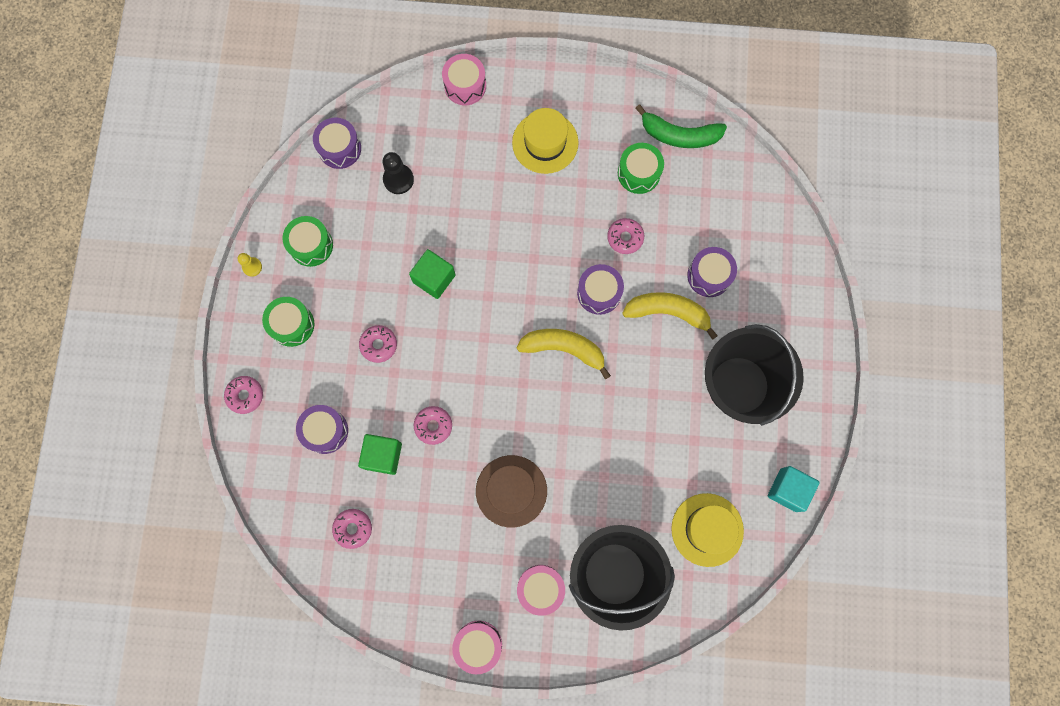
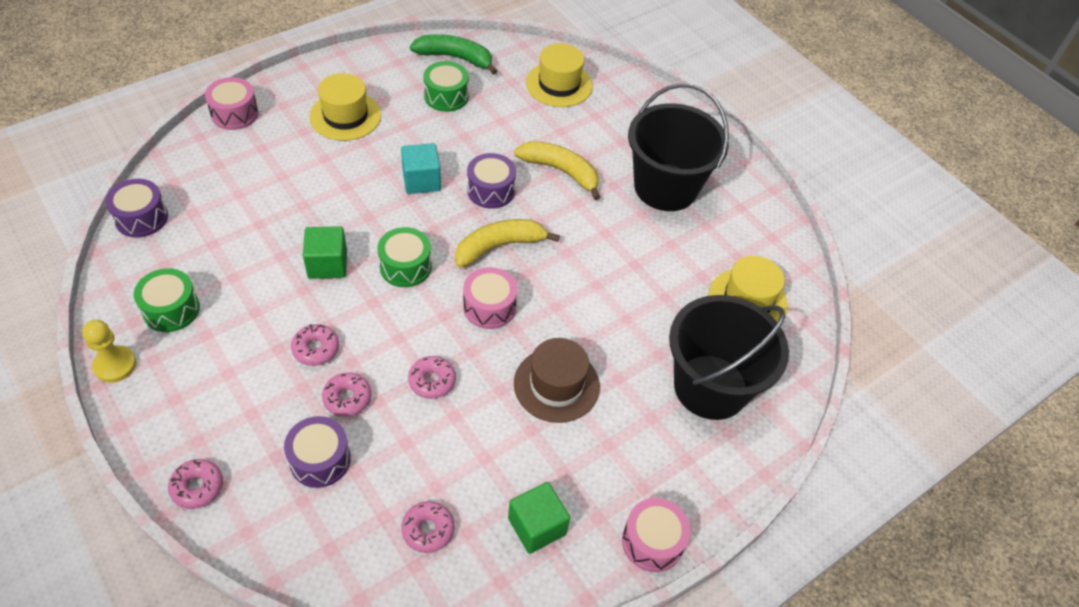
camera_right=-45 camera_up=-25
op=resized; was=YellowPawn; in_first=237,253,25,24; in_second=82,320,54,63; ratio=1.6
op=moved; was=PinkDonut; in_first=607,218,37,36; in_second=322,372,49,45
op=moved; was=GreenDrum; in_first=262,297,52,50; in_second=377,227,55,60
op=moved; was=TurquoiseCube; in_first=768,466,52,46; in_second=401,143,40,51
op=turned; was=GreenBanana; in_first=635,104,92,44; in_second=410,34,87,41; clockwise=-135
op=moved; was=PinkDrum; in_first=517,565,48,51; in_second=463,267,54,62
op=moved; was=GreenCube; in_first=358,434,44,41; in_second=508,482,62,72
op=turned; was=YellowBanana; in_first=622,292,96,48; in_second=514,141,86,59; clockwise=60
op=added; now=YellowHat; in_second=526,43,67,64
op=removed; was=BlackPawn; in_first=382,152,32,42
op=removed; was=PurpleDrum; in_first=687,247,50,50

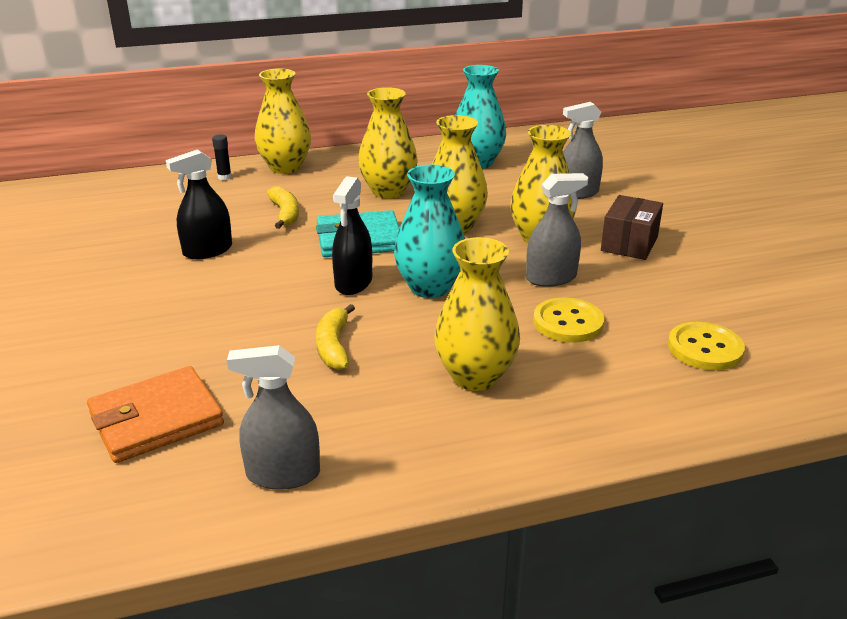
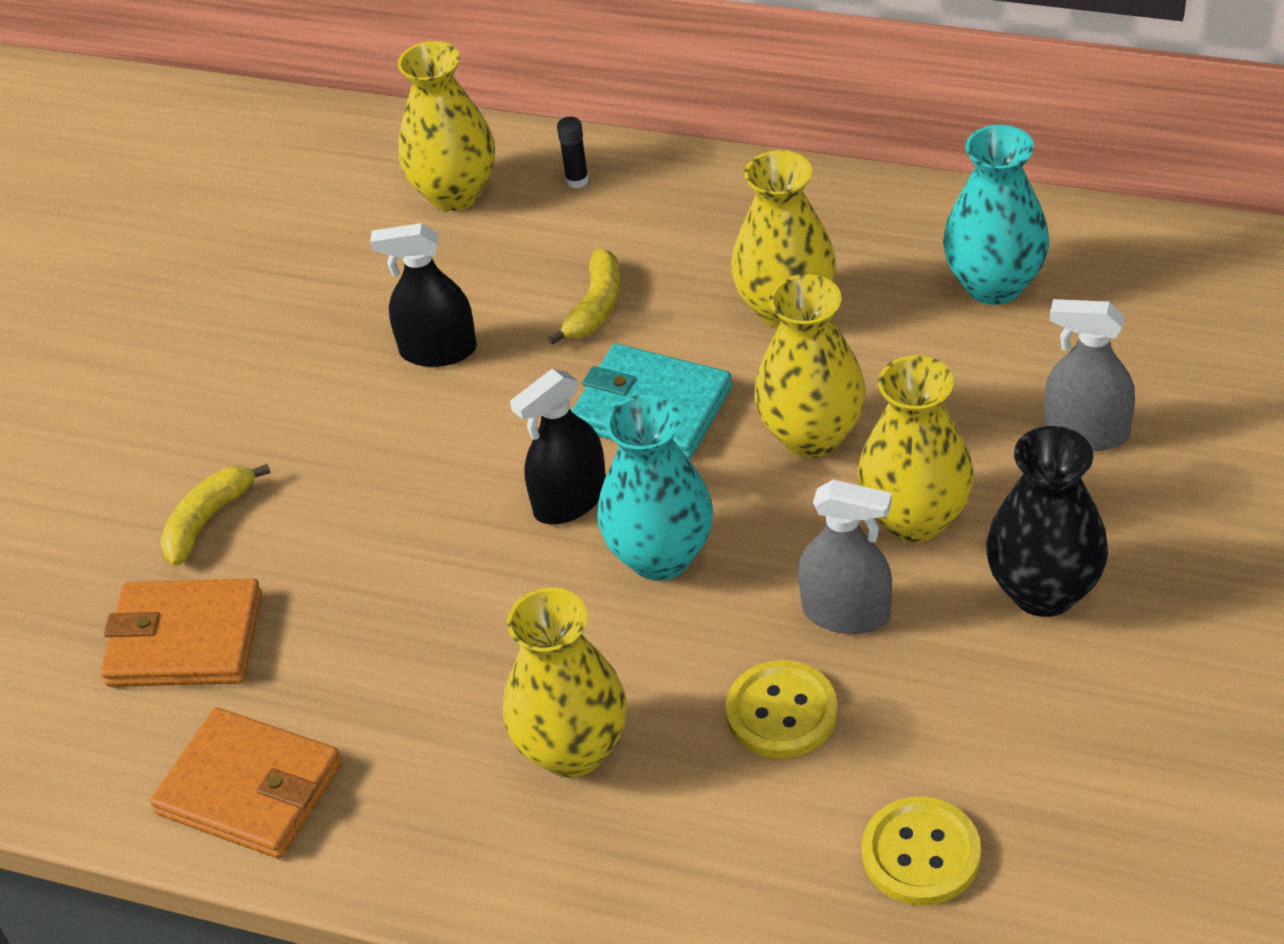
camera_right=40 camera_up=15
op=replaced; was=GreySprayBottle; now=OrangeWallet; in_first=227,345,93,145; in_second=150,708,192,151
op=moved; was=YellowBanana; in_first=316,304,39,66; in_second=160,464,111,102
op=moved; was=YellowVase; in_first=255,68,56,106; in_second=398,41,97,170
op=replaced; was=BrownBox; now=BlackVase; in_first=601,195,62,65; in_second=986,426,122,191

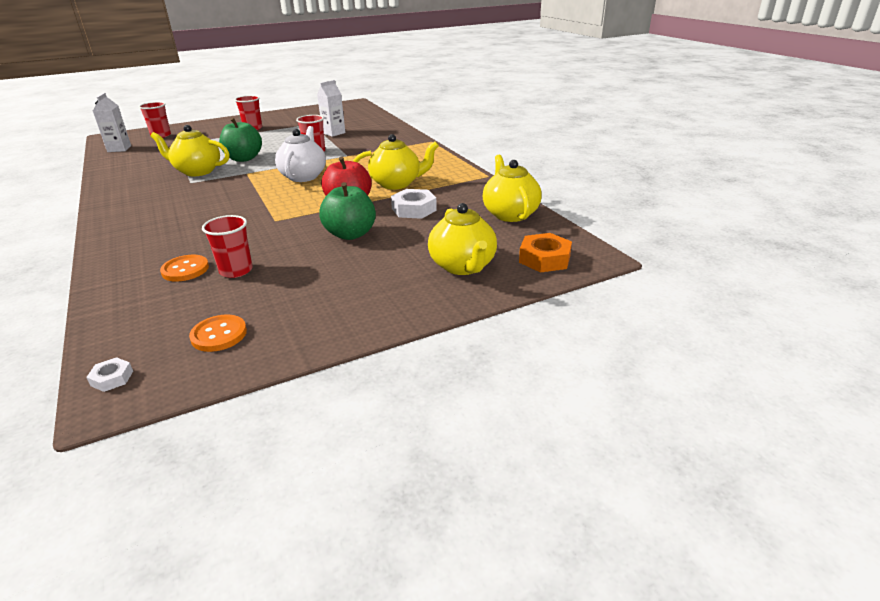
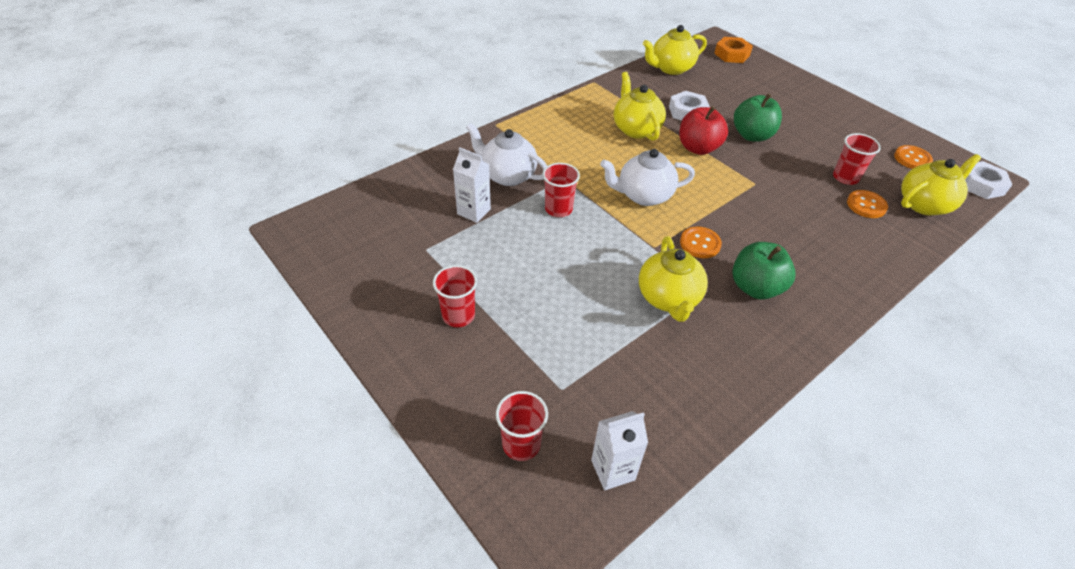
camera_right=-105 camera_up=15
op=added; now=WhiteTeapot; in_second=466,123,81,63
op=added; now=OrangeButton; in_second=680,227,42,31
op=moved; was=GreenApple; in_first=219,118,43,44; in_second=732,242,64,57
op=moved; was=YellowTeapot; in_first=428,203,69,72; in_second=901,154,80,62
op=resized; was=WhiteNut; in_first=86,357,47,35; in_second=965,161,47,38; ratio=1.87

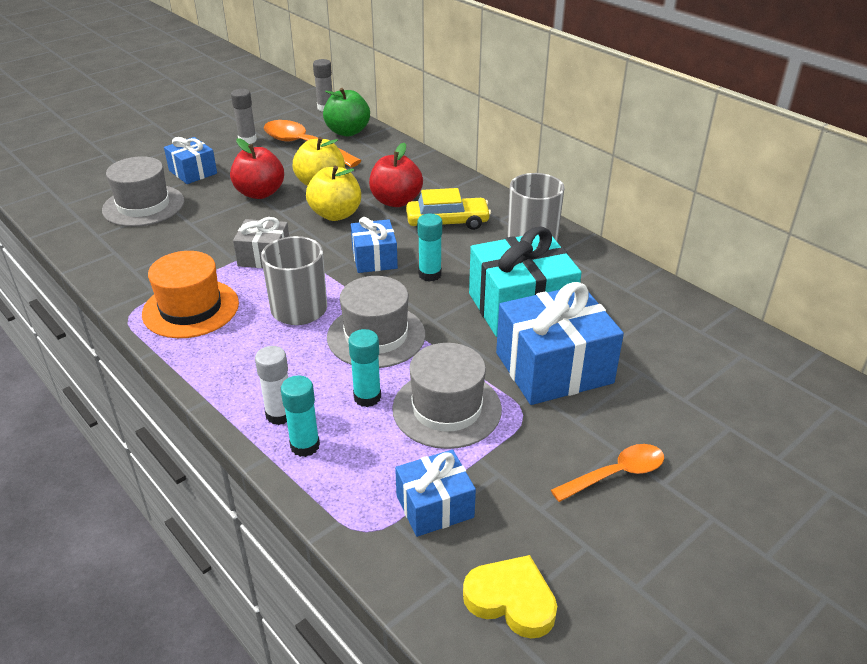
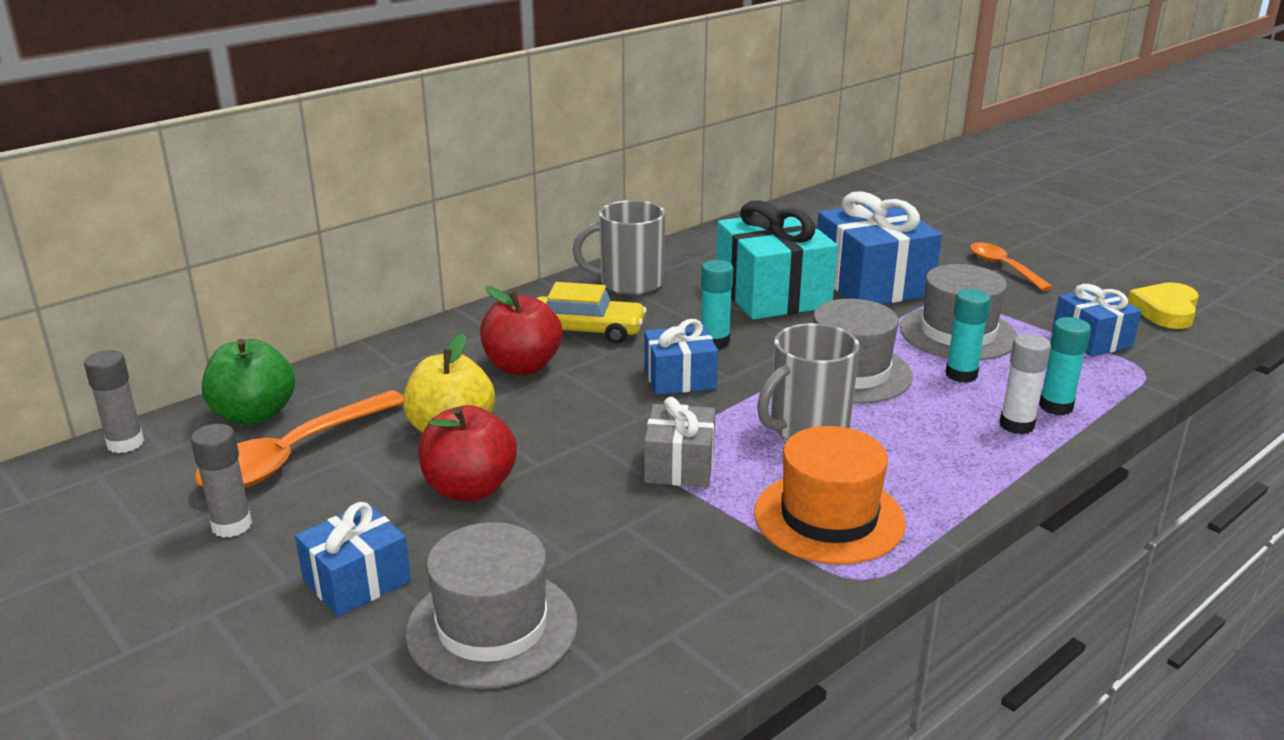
camera_right=-90 camera_up=-10
op=turned; was=YellowCar; in_first=406,188,85,42; in_second=536,282,111,62; clockwise=105
op=removed; was=YellowApple; in_first=306,166,55,55

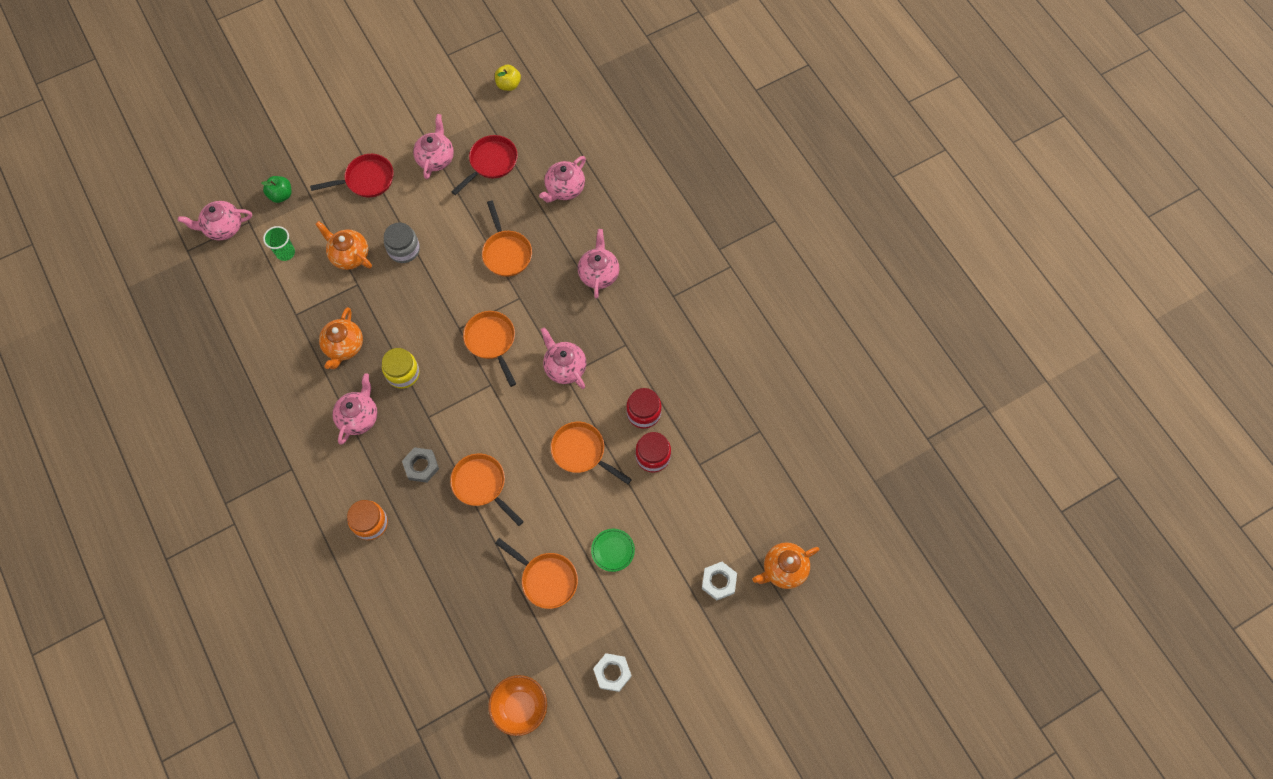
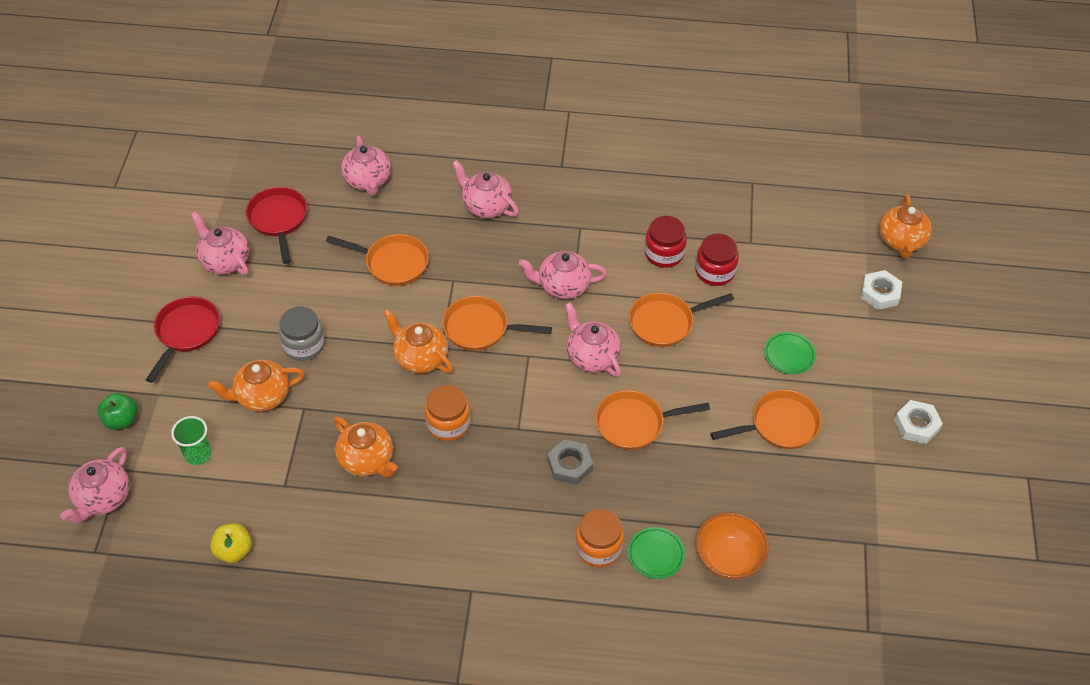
camera_right=-55 camera_up=-15
op=moved; was=YellowApple; in_first=495,65,26,26; in_second=210,523,42,40
op=added; now=OrangeTeapot; in_second=383,309,70,64
op=recoloured; was=YellowJar; now=OrangeJar; in_first=382,348,38,41; in_second=425,385,46,56
op=moved; was=PinkTeapot; in_first=332,373,45,72; in_second=565,302,56,75
op=added; now=GreenPlate; in_second=628,527,57,52
op=moved; was=OrangeBowl; in_first=488,675,59,61; in_second=696,512,73,68

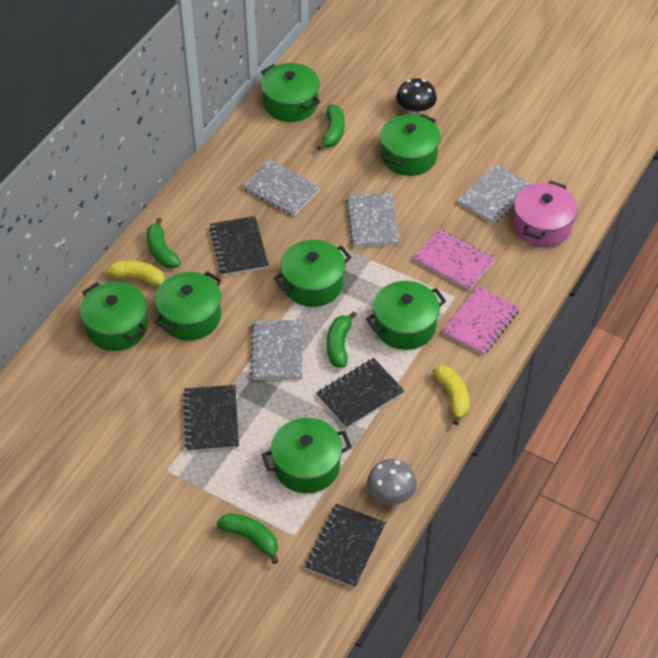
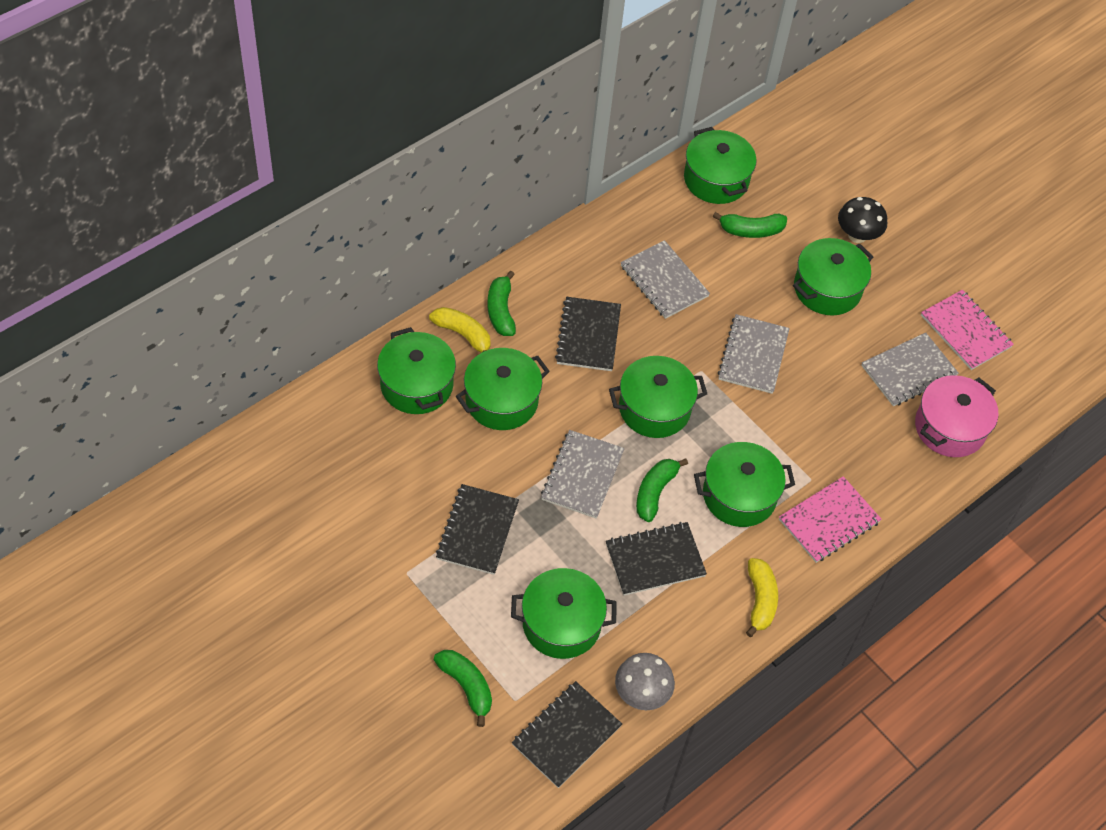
camera_right=15 camera_up=5
op=turned; was=GreenBanana; in_first=317,105,28,45; in_second=713,212,74,26; clockwise=60
op=moved; was=PinkNotebook; in_first=413,229,82,62; in_second=921,290,93,80

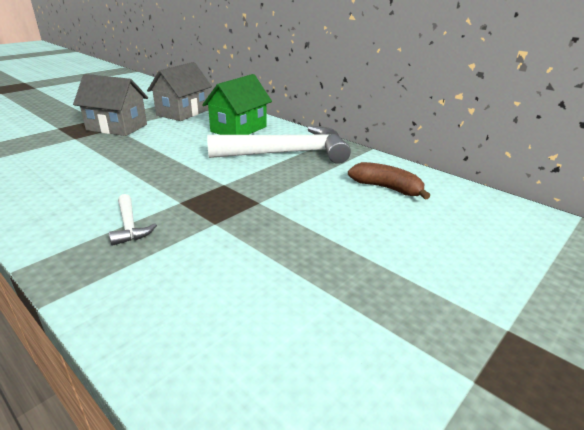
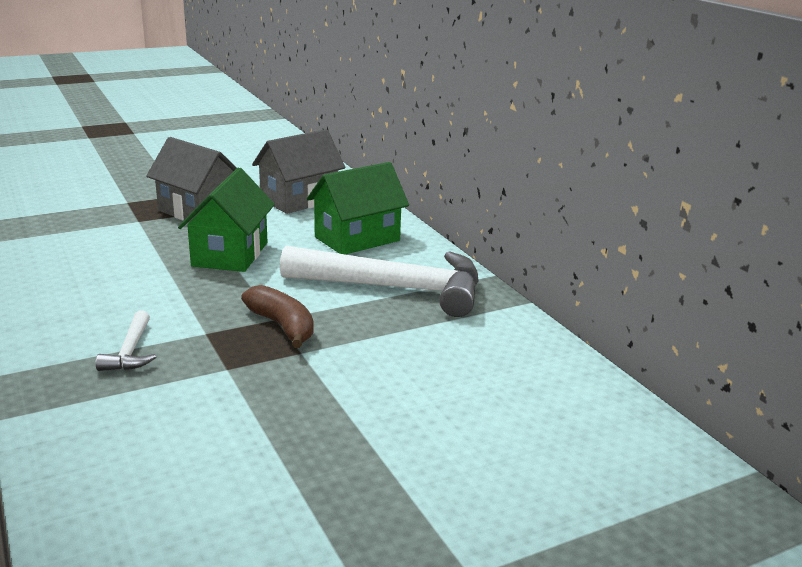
camera_right=20 camera_up=-5
op=added; now=GreenHouse; in_second=178,168,97,104
op=moved; was=BrownBanana; in_first=348,162,82,38; in_second=241,285,73,63

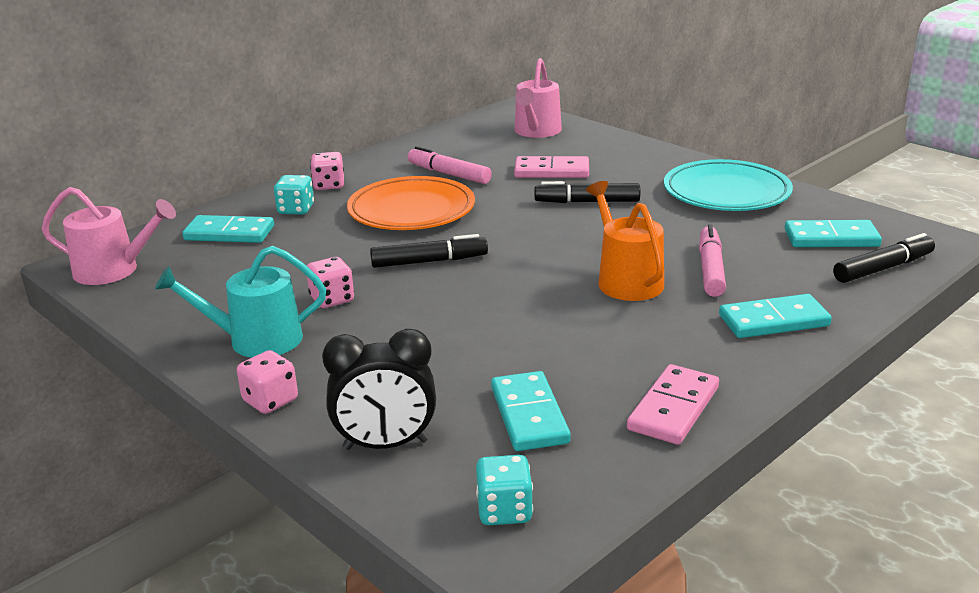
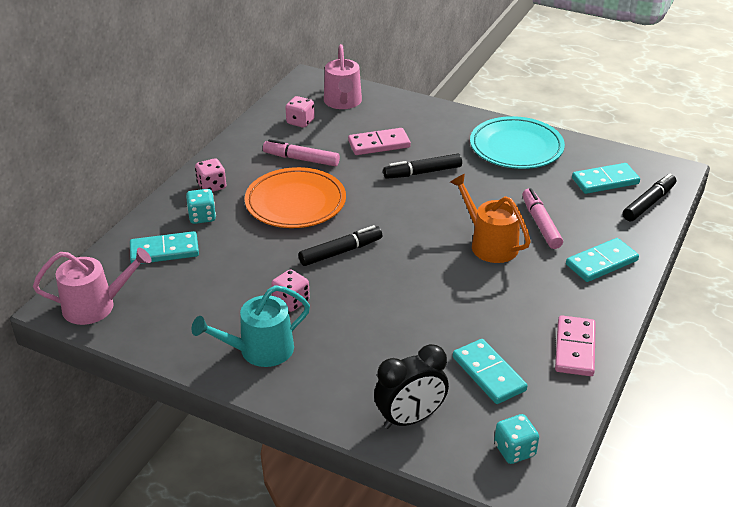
camera_right=-20 camera_up=10
op=moved; was=PinkDice; in_first=237,350,61,64; in_second=285,96,30,32

